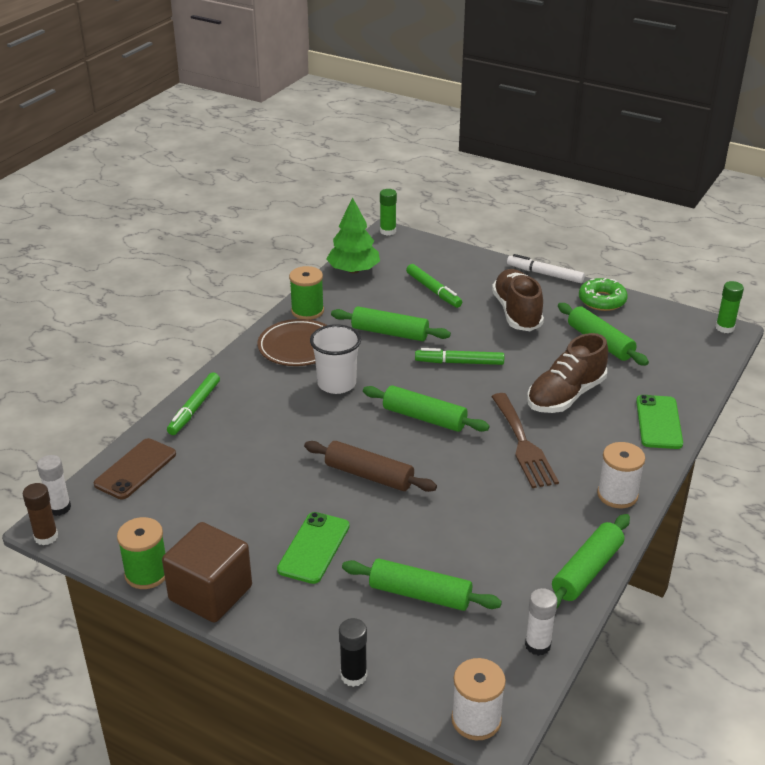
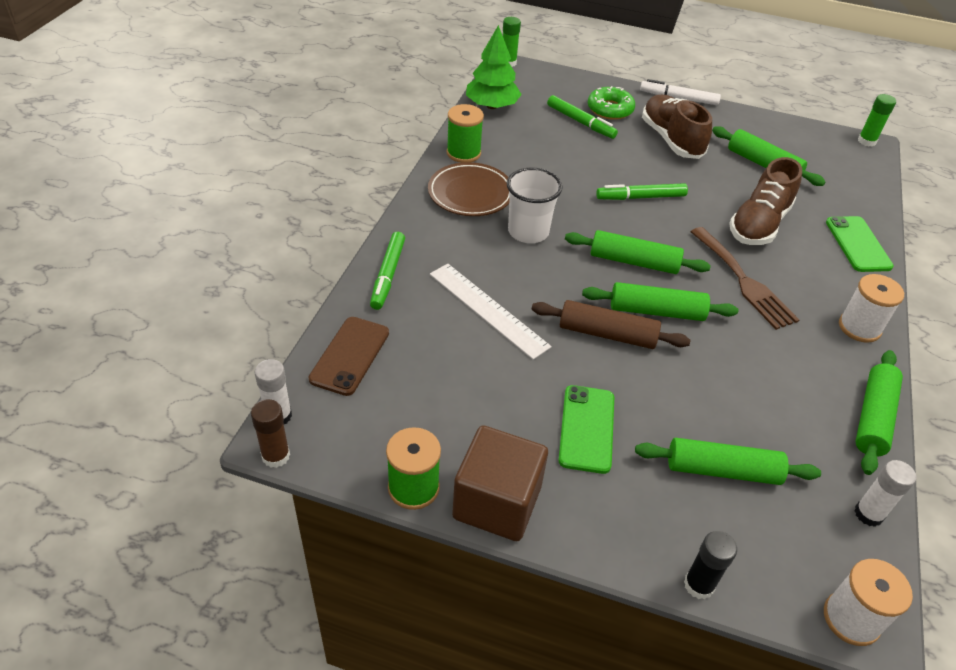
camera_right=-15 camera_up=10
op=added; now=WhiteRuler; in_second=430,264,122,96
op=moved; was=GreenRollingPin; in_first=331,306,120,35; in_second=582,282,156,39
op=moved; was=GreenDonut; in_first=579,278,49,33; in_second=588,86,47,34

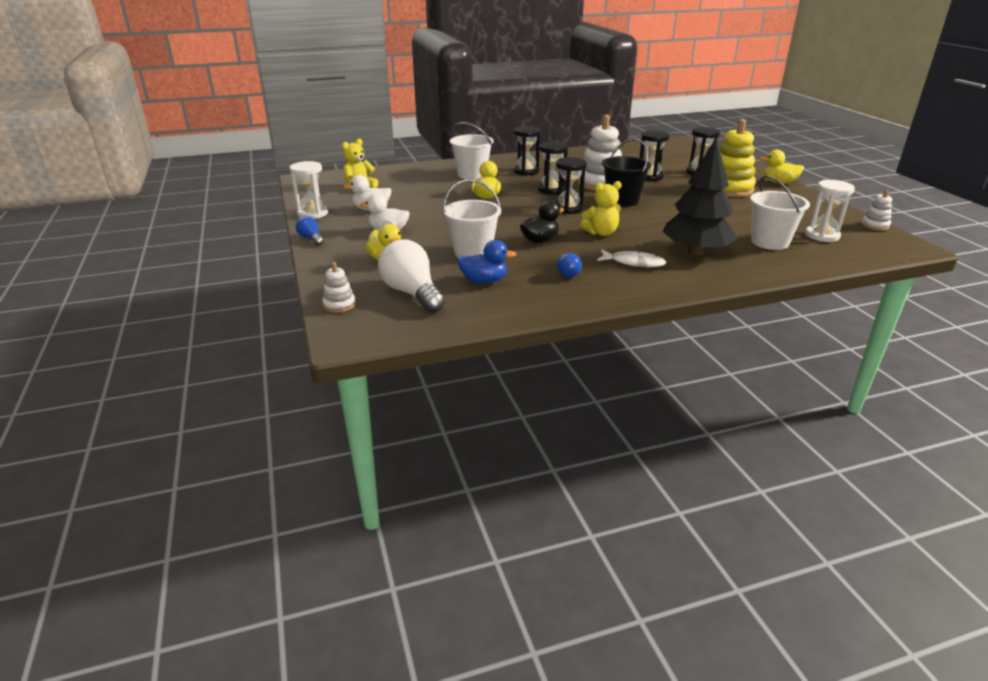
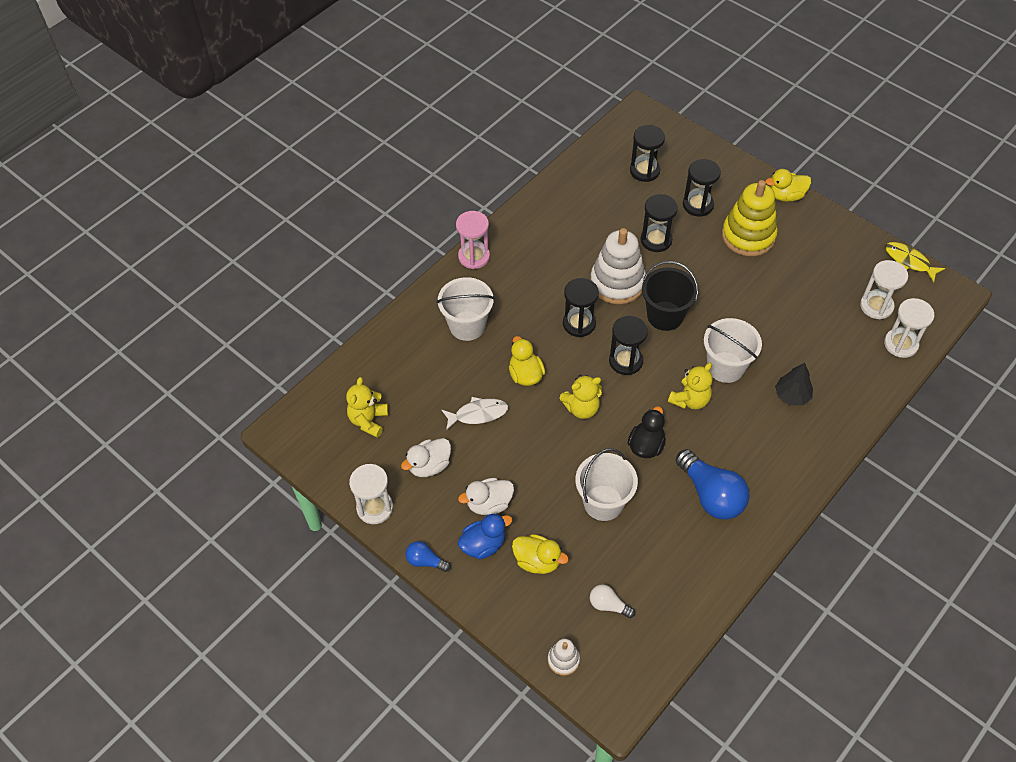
camera_right=-30 camera_up=25
op=moved; was=WhiteFish; in_first=597,250,69,17; in_second=442,397,66,33
op=added; now=PinkHourglass; in_second=456,211,34,58
op=moved; was=BlueDuck; in_first=457,240,59,44; in_second=458,513,54,46
op=added; now=YellowTeddyBear; in_second=559,375,43,44
op=resized; was=WhiteLightBulb; in_first=378,239,67,74; in_second=590,584,45,34; ratio=0.5
op=moved; was=BlackHourglass; in_first=514,126,27,49; in_second=630,125,35,57
op=resized; was=BlueLightBulb; in_first=557,253,25,25; in_second=676,449,74,71; ratio=2.0
op=moved; was=WhiteBucket; in_first=750,175,60,75; in_second=704,318,58,65
op=resized; was=BlackTree; in_first=662,138,76,117; in_second=775,363,38,43; ratio=0.52
op=added; now=WhiteHourglass; in_second=884,298,50,60
op=replaced; was=WhiteStackingToy; now=YellowFish; in_first=862,190,30,41; in_second=885,242,60,40

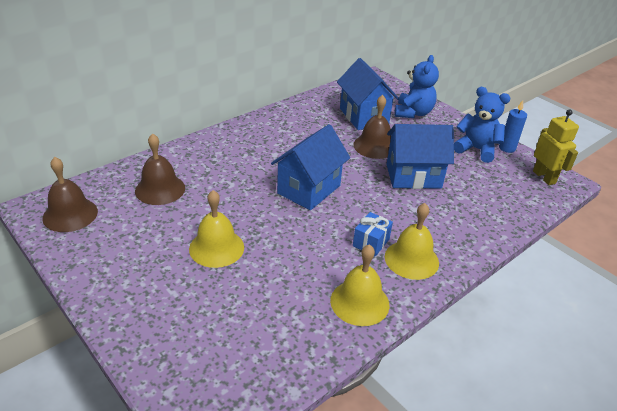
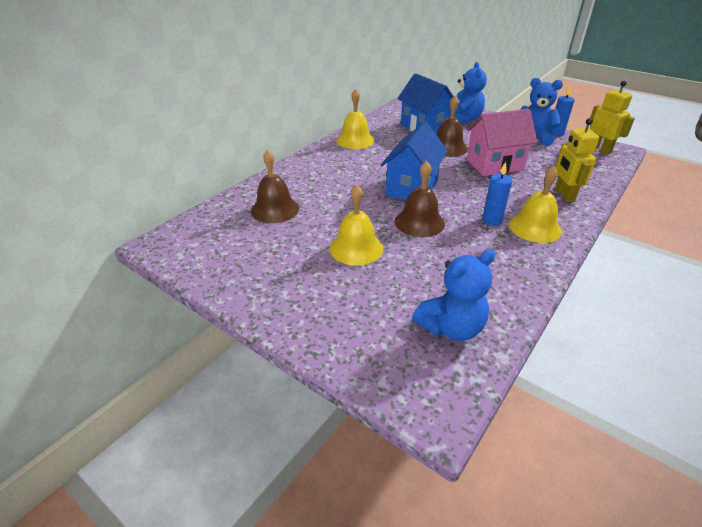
camera_right=-10 camera_up=0
op=moved; was=YellowBell; in_first=330,244,59,82; in_second=336,89,38,60
op=moved; was=BrownBell; in_first=42,157,56,75; in_second=395,161,50,76
op=added; now=BlueTeddyBear; in_second=412,249,83,92
op=recoloured; was=BlueHouse; now=PinkHouse; in_first=387,124,67,65; in_second=466,109,72,67
op=replaced; was=BlueGift; now=BlueCandle; in_first=353,212,40,45; in_second=482,162,30,64
op=added; now=YellowRobot; in_second=555,118,44,84

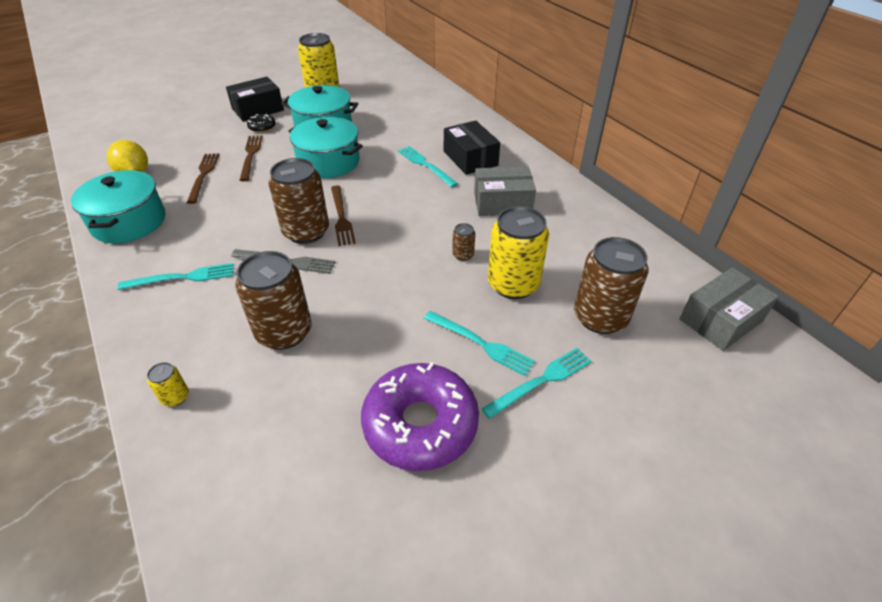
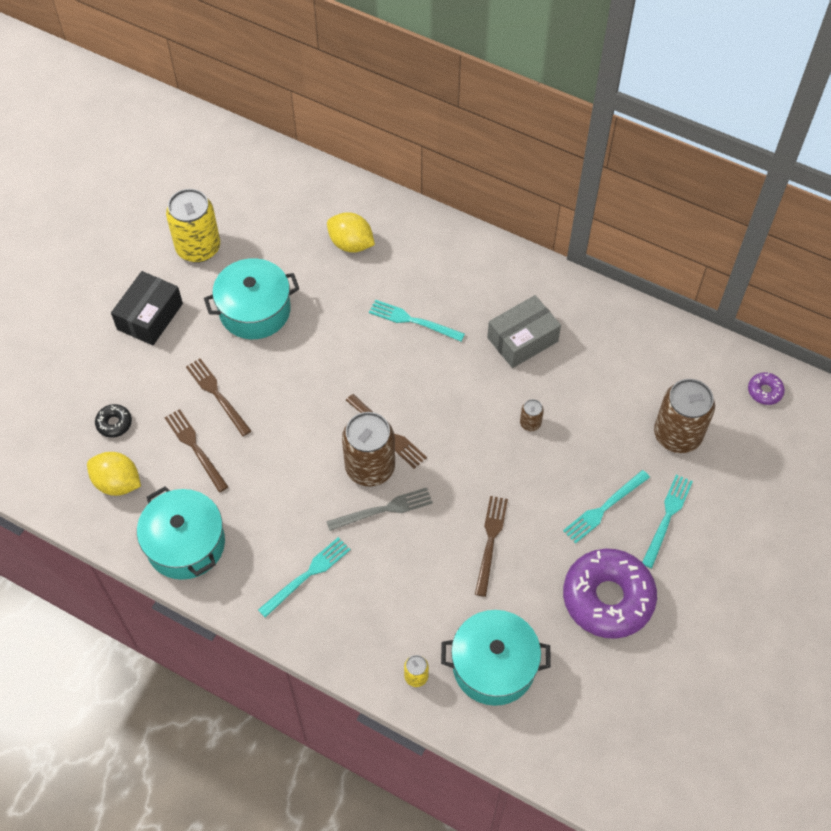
camera_right=-30 camera_up=15
op=moved; was=BlackDonut; in_first=247,114,29,19; in_second=95,404,37,33
op=added; now=YellowLemon; in_second=327,212,48,41
op=moved; was=TurquoisePot; in_first=288,117,75,61; in_second=441,610,110,96
op=added; now=BrownFork; in_second=475,496,33,101
op=turned; was=TurquoiseFork; in_first=424,311,111,65; in_second=563,470,87,73; clockwise=135
op=replaced; was=GreyBox; now=PurpleDonut; in_first=680,267,99,84; in_second=748,372,37,33
op=removed; was=BrownCan; in_first=235,251,77,99
op=removed; was=BlackBox; in_first=444,120,56,55
op=removed; was=YellowCan; in_first=488,206,61,93

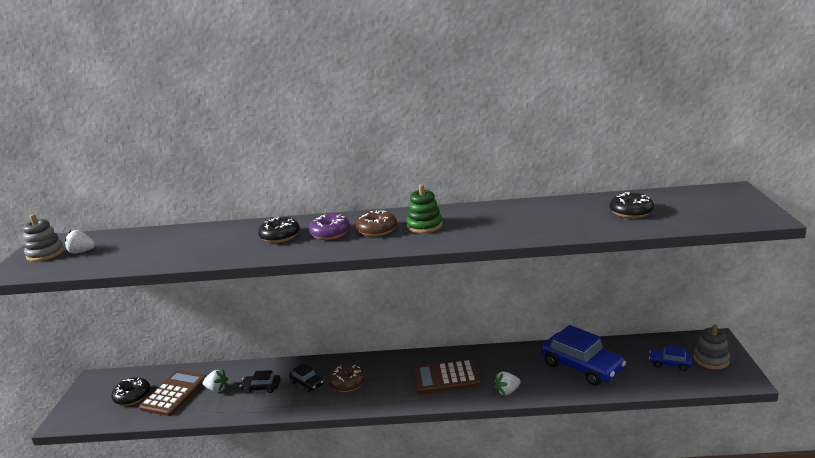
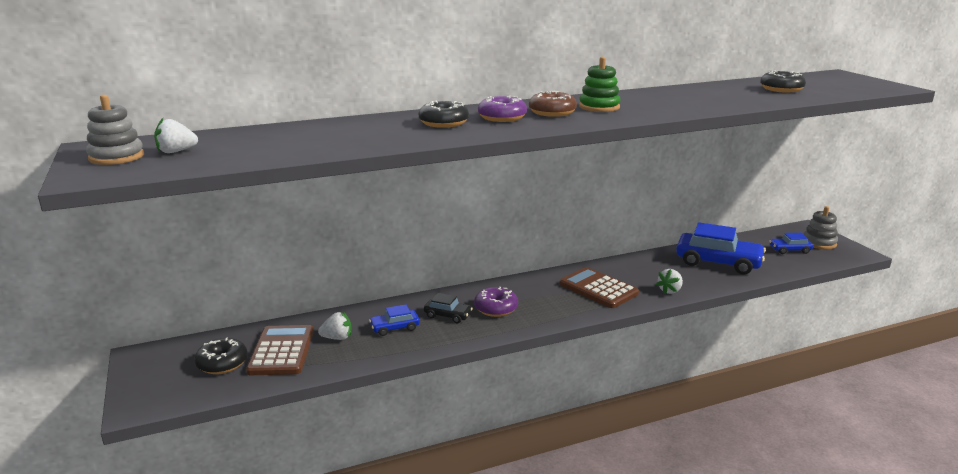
camera_right=-25 camera_up=0
op=recoloured; was=BlackCar; now=BlueCar; in_first=240,370,41,24; in_second=369,304,51,32
op=recoloured; was=BrownDonut; now=PurpleDonut; in_first=328,364,38,28; in_second=474,287,44,30
op=turned; was=BrownCalculator; in_first=414,360,66,34; in_second=559,267,80,41; clockwise=75

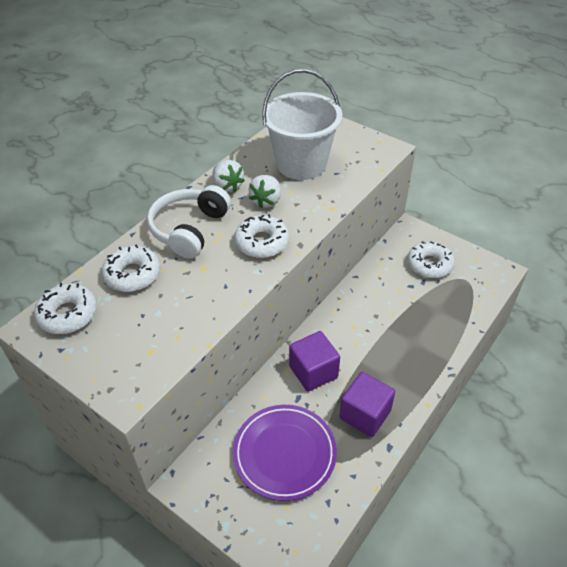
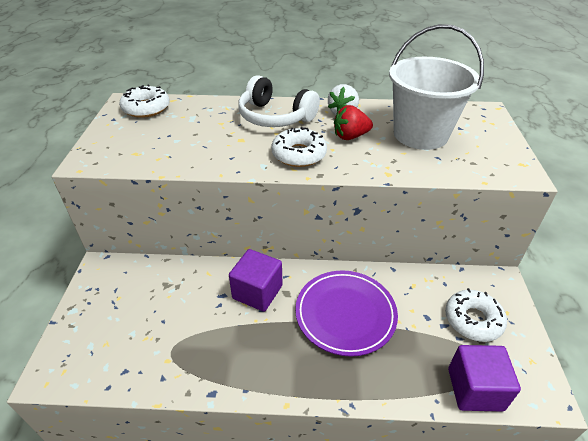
camera_right=55 camera_up=-5
op=turned; was=WhiteHeadphones; in_first=147,185,84,74; in_second=238,75,82,52; clockwise=-135
op=moved; was=PurplePlate; in_first=233,405,104,96; in_second=295,271,103,86
op=recoloured; was=WhiteStrawberry; now=RedStrawberry; in_first=248,175,33,33; in_second=334,105,39,35
op=moved; was=PurpleCube; in_first=339,372,56,65; in_second=448,345,73,66
op=removed; was=WhiteDonut; in_first=102,244,58,48

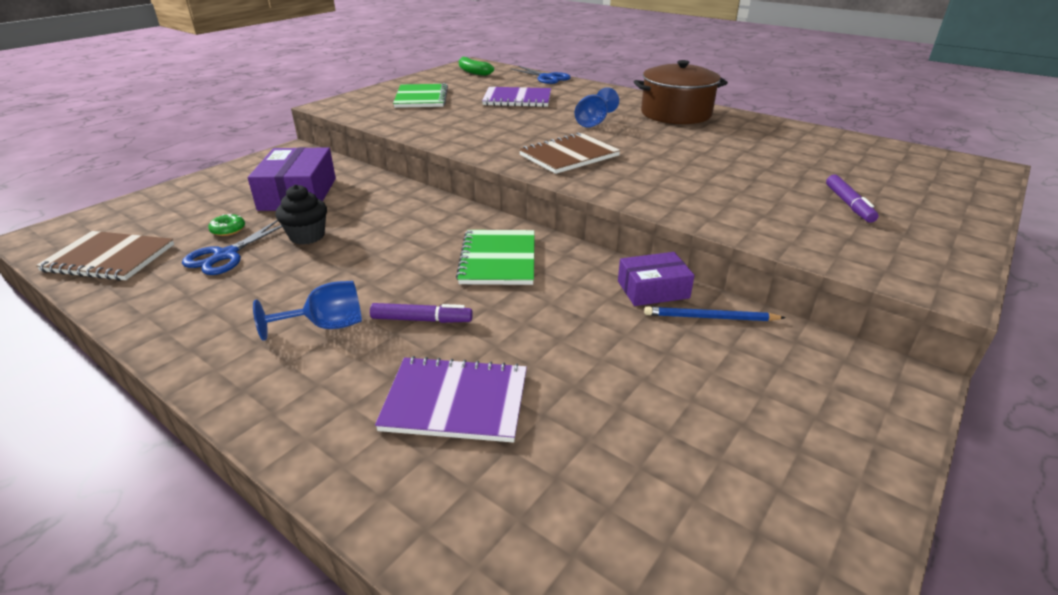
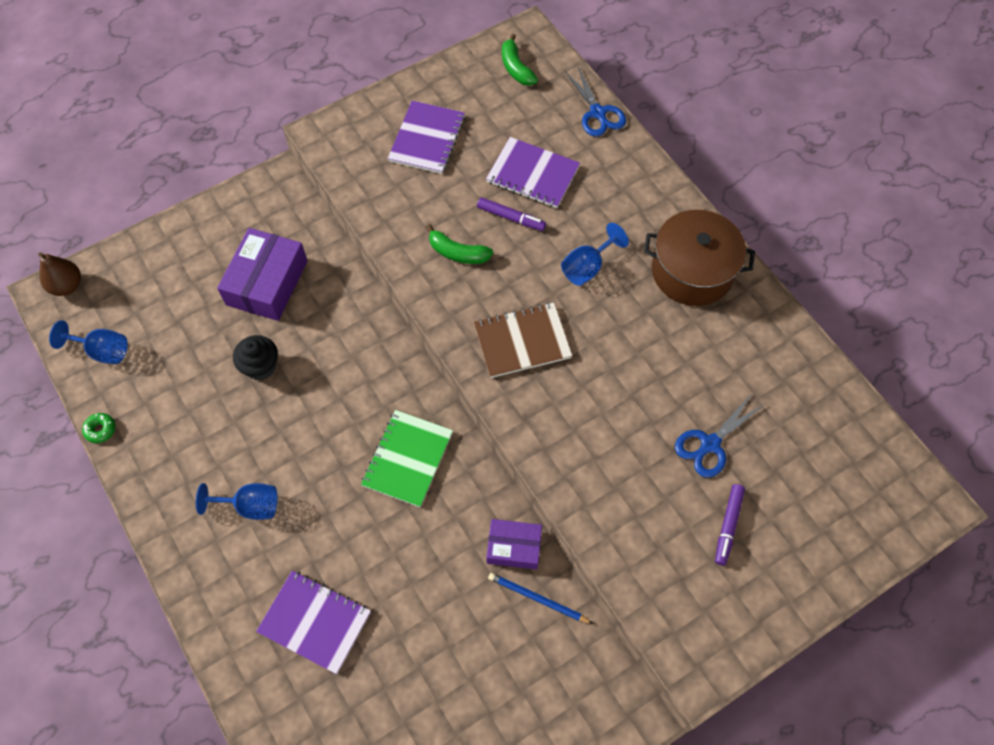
camera_right=20 camera_up=30
op=added; now=BrownPear; in_second=38,252,43,44
op=replaced; was=BrownNotebook; now=BlueGoblet; in_first=36,231,138,50; in_second=49,320,79,44
op=moved; was=GreenDonut; in_first=208,214,37,22; in_second=82,413,33,30
op=recoloured; was=GreenNotebook; now=PurpleNotebook; in_first=393,83,55,25; in_second=388,100,77,74
op=added; now=GreenBanana; in_second=426,224,67,40
op=moved; was=PurpleMarker; in_first=370,303,103,20; in_second=477,197,69,34
op=moved; was=BlueScissors; in_first=182,220,100,55; in_second=675,395,90,83

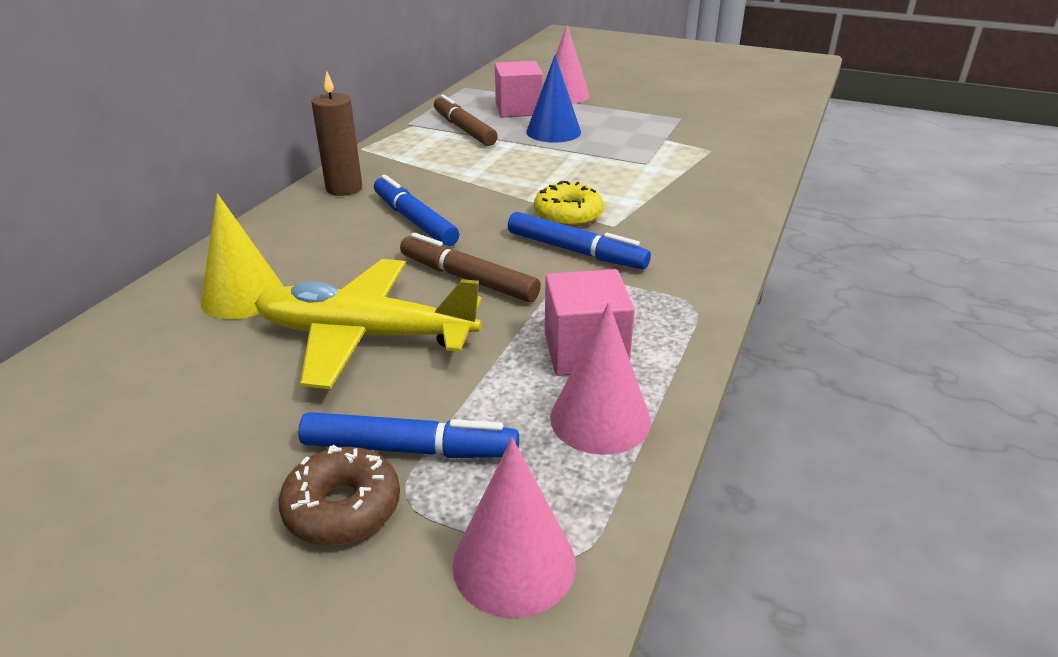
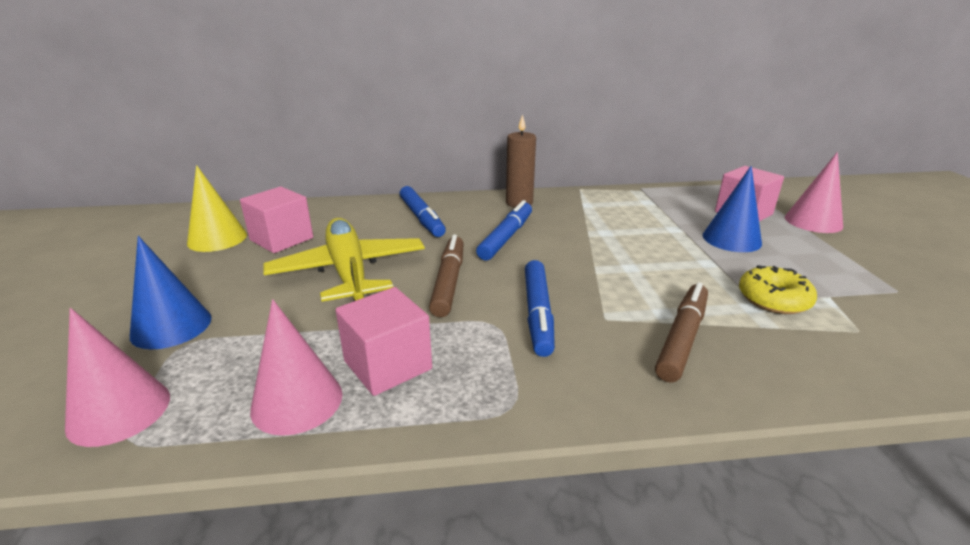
camera_right=60 camera_up=-5
op=replaced; was=BrownDonut; now=BlueCone; in_first=278,445,122,101; in_second=130,236,81,113
op=moved; was=YellowCone; in_first=200,194,84,125; in_second=187,165,60,87
op=added; now=PinkCube; in_second=240,187,73,66
op=moved; was=BlueMarker; in_first=298,412,221,46; in_second=400,186,46,51
op=moved; was=BrownMarker; in_first=434,94,64,52; in_second=655,282,53,101
op=moved; was=YellowDonut; in_first=534,181,70,46; in_second=739,265,78,49

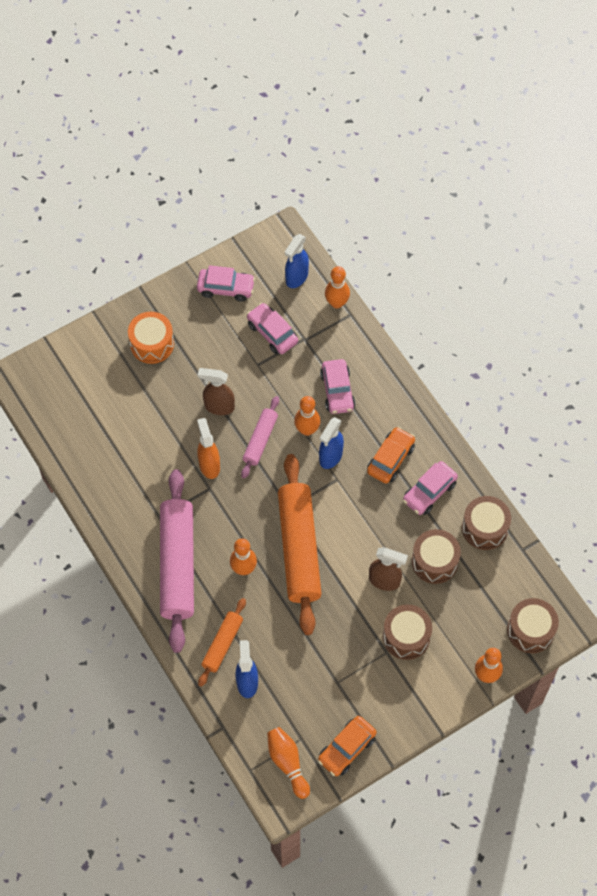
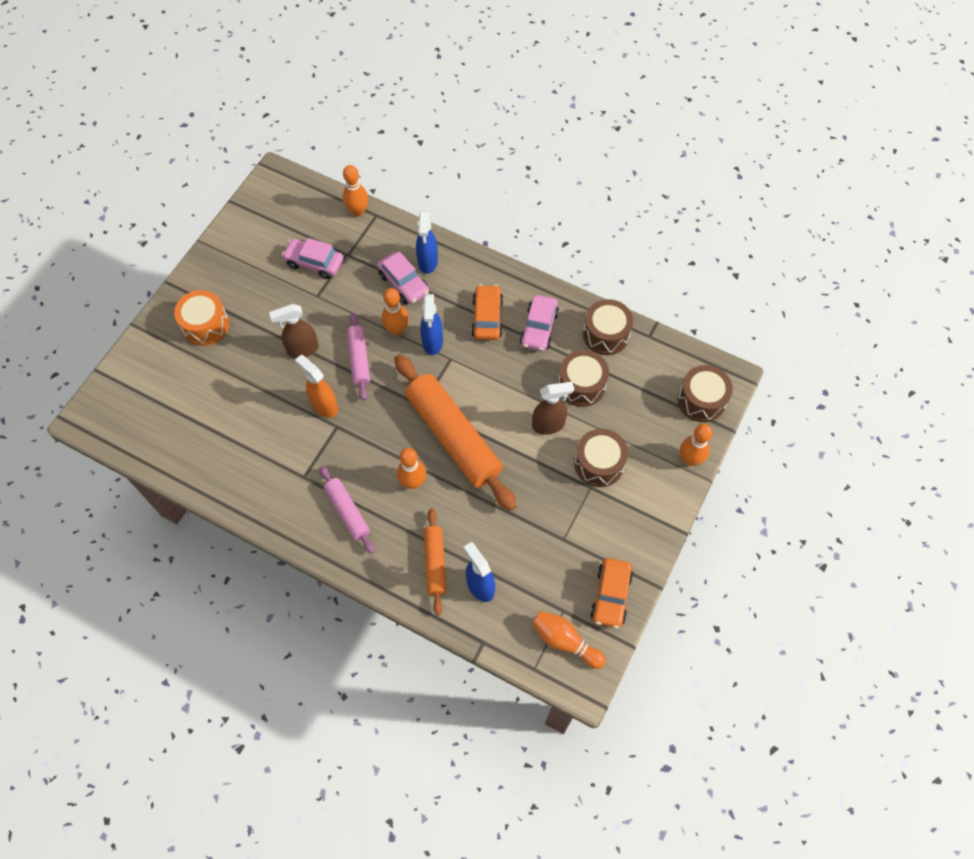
camera_right=-30 camera_up=0
op=resized; was=PinkRollingPin; in_first=160,469,34,184; in_second=320,466,55,88; ratio=0.51
op=moved; was=BlueSprayBottle; in_first=285,234,24,54; in_second=416,211,22,63
op=removed; was=PinkCar; in_first=197,265,58,37

